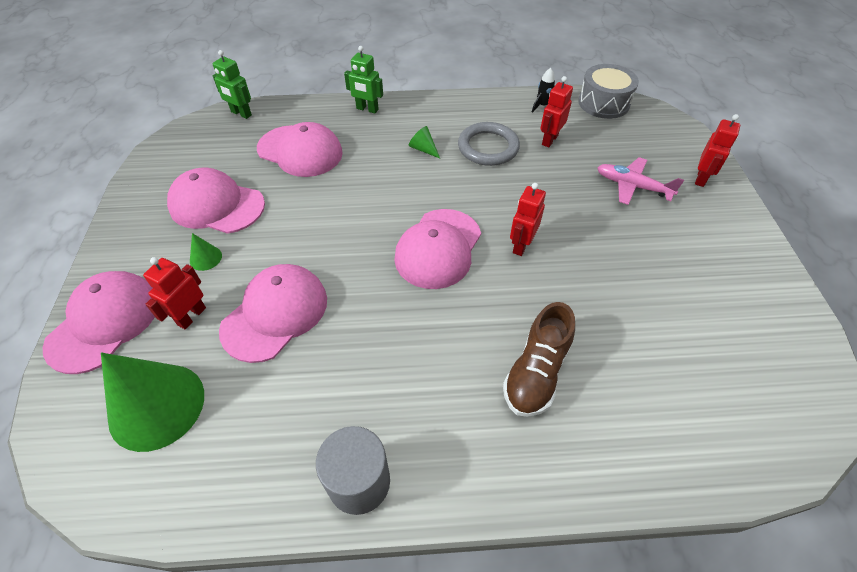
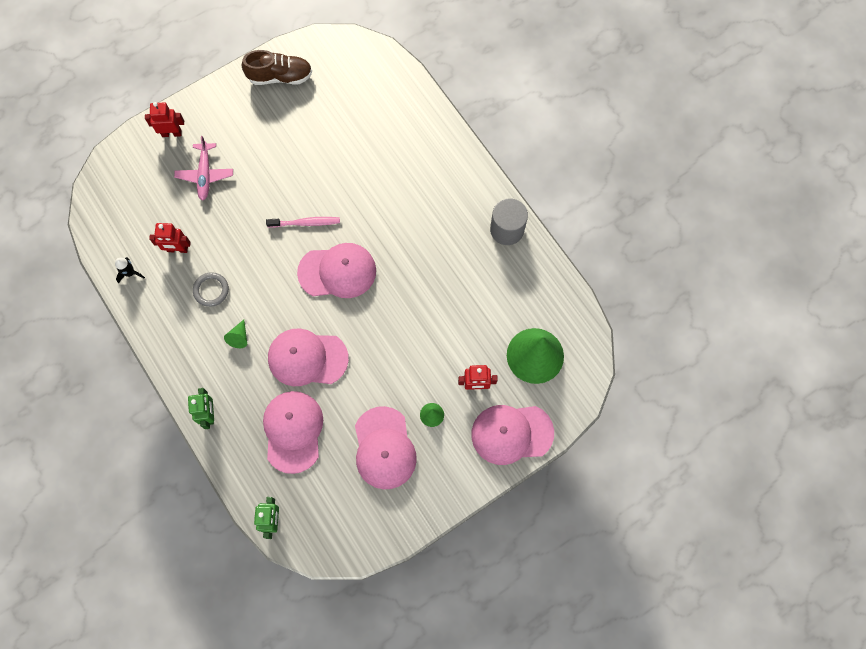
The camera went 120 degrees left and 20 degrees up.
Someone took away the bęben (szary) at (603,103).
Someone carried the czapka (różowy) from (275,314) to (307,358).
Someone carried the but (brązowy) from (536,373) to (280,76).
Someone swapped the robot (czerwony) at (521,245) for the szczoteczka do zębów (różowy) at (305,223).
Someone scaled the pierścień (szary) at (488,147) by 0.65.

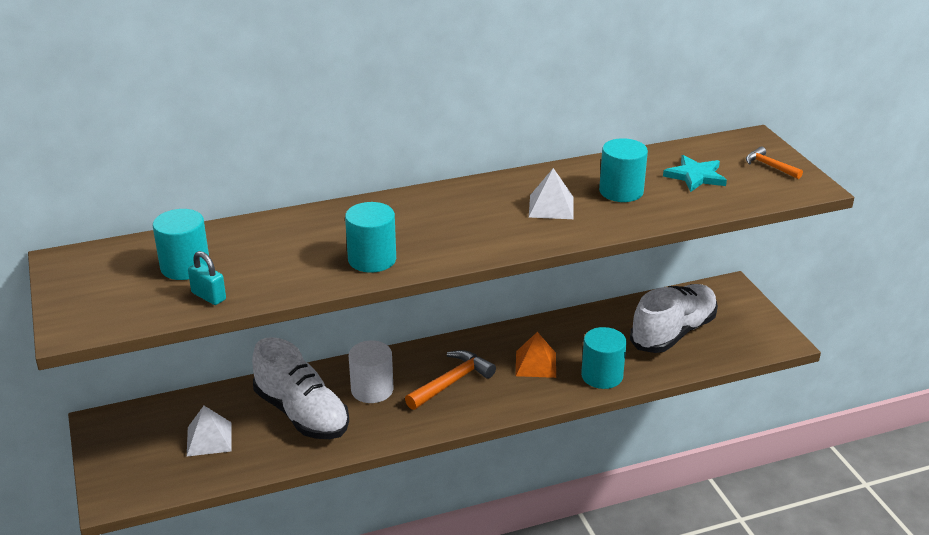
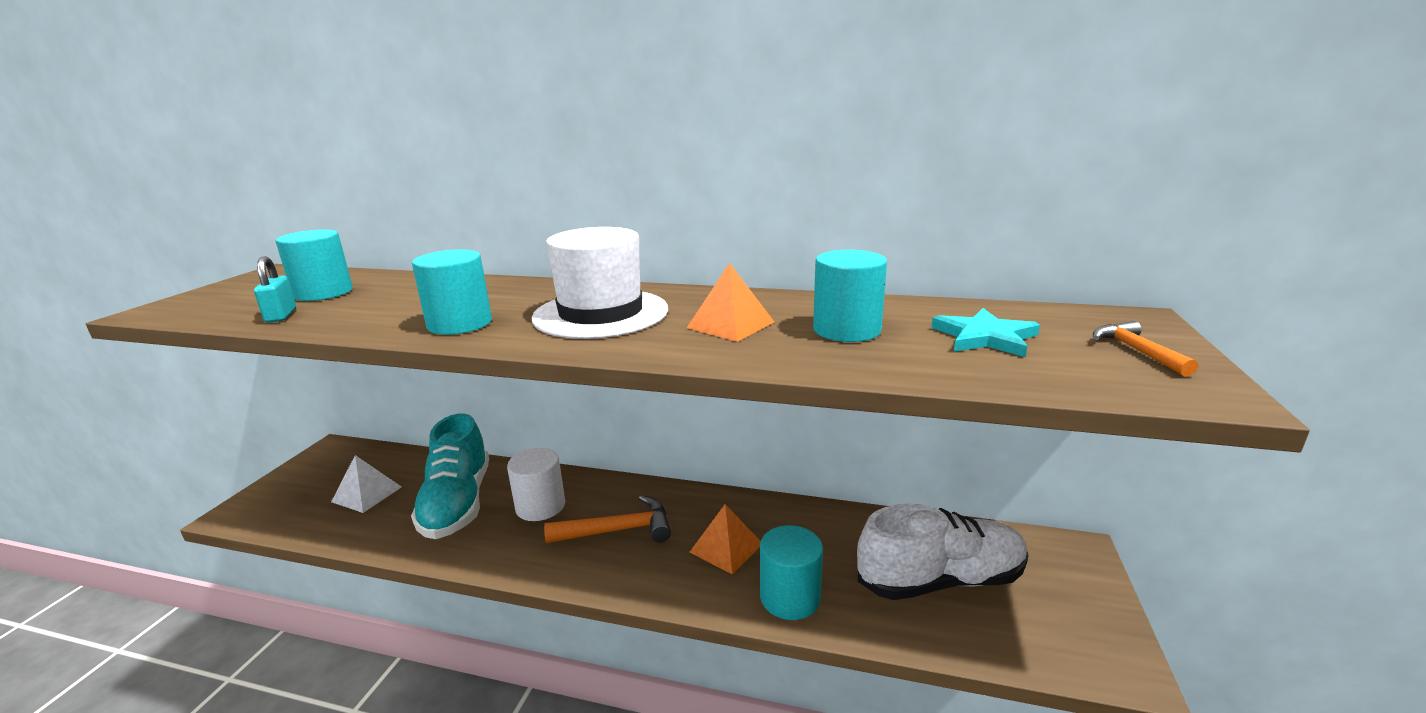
The camera went 35 degrees right and 10 degrees down.
Someone put down the kapelusz (biały) at (601,313).
Someone repainted the but (biały) at (302,414), which became the but (turkusowy) at (457,503).
Someone repainted the piramida (biały) at (551,206), which became the piramida (pomarańczowy) at (730,325).

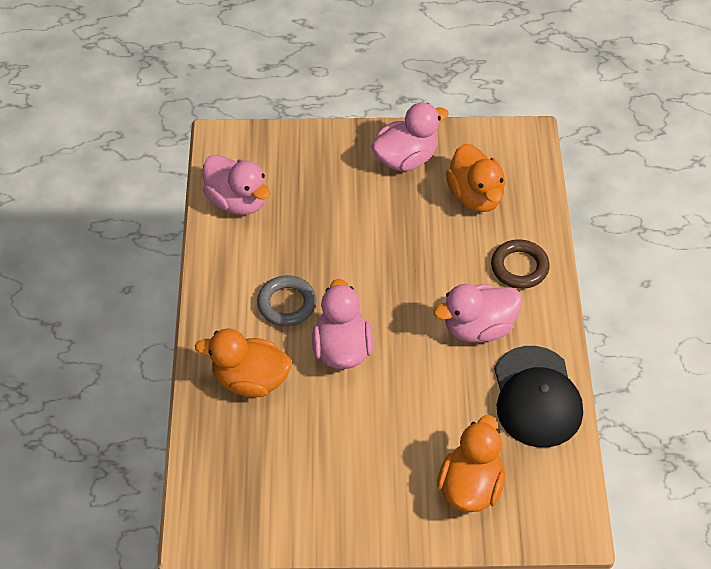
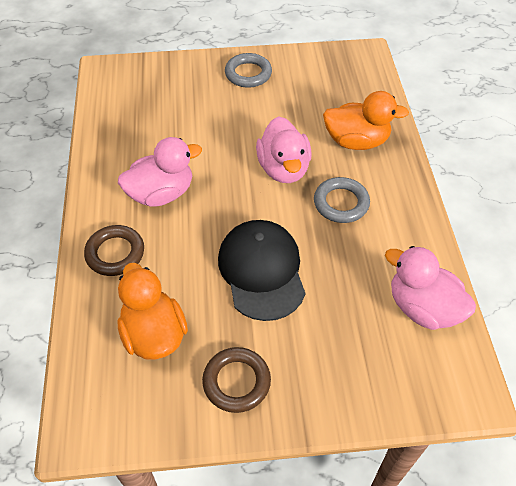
The camera went 175 degrees right and 0 degrees up.
Someone took away the kaczka (pomarańczowy) at (470,487).
Someone put down the pierścień (szary) at (248,74).
Someone carried the czapka (czarny) from (536,397) to (261,271).
Someone swapped the kaczka (różowy) at (406,158) for the pierścień (brązowy) at (236,382).

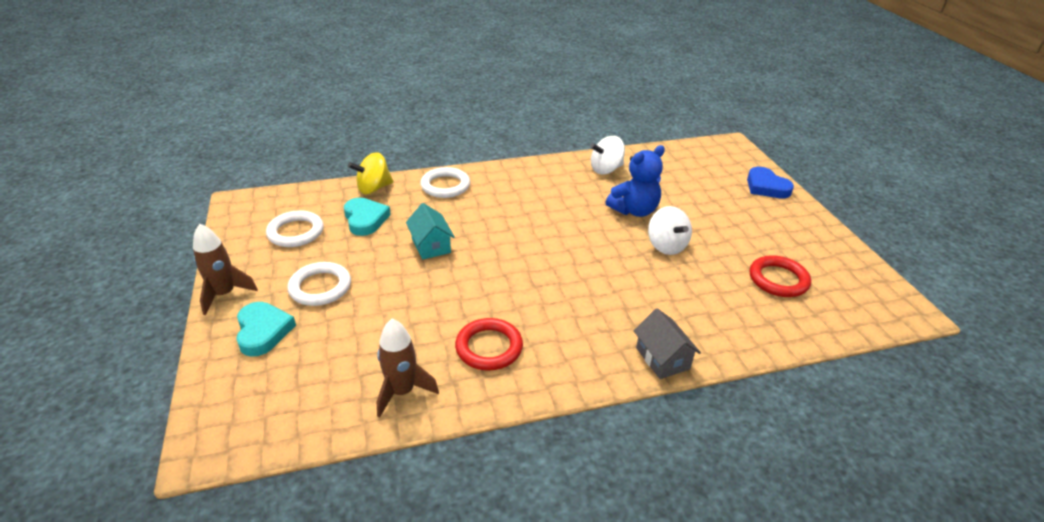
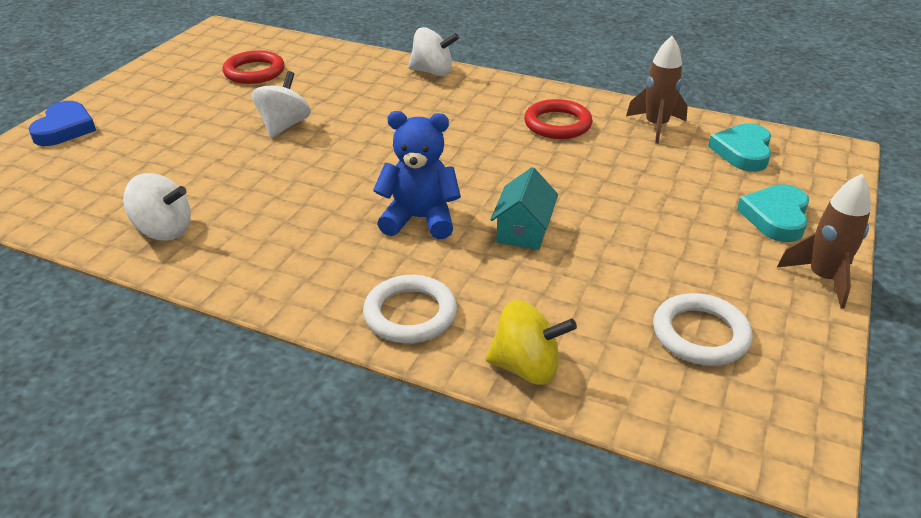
The camera went 140 degrees left and 0 degrees up.
Someone took away the pierścień (biały) at (320,287).
Someone carried the serce (turkusowy) from (365,219) to (743,152).
Someone carried the miś (niebieski) from (634,210) to (420,219).
Someone swapped the domek (szary) at (662,358) for the bączek (biały) at (432,72).

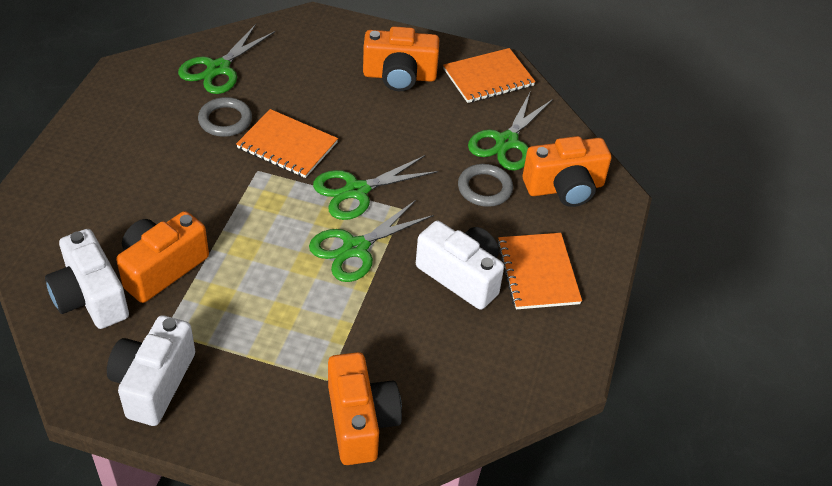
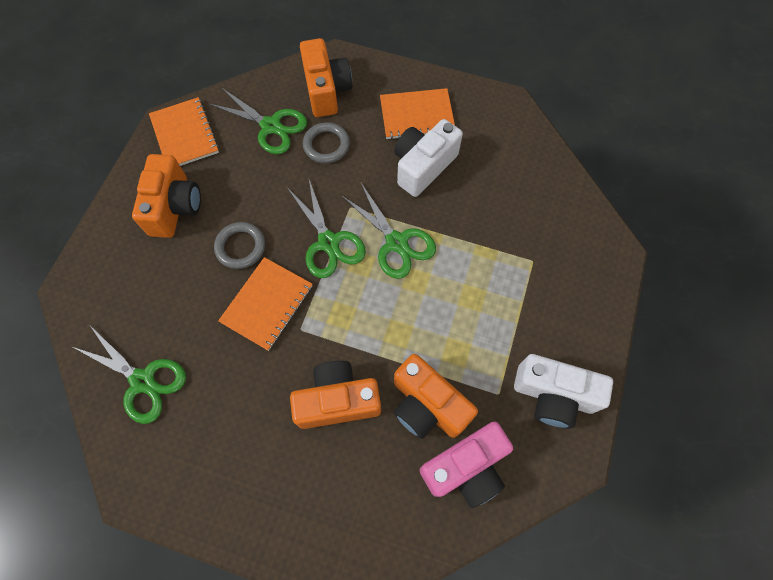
The camera went 85 degrees left and 20 degrees up.
Someone carried the pierścień (szary) from (225,120) to (240,247).
Someone carried the aparat fotograficzny (pomarańczowy) from (360,421) to (338,400).
Someone repainted the aparat fotograficzny (biały) at (90,297), which became the aparat fotograficzny (różowy) at (465,467).

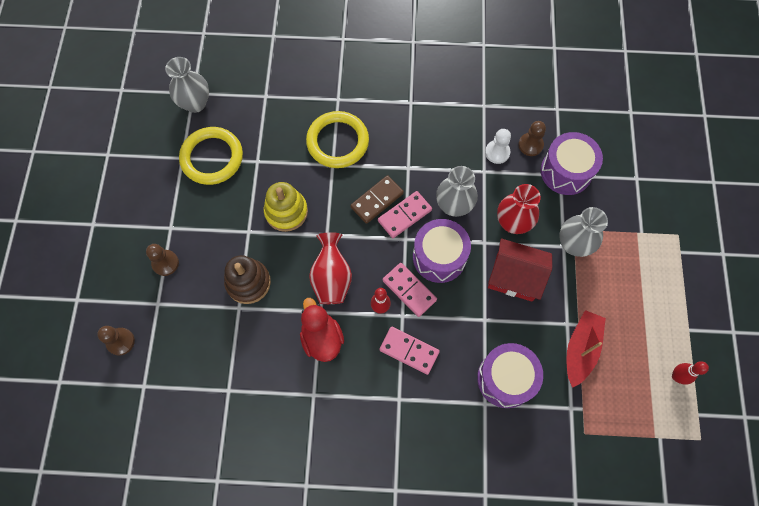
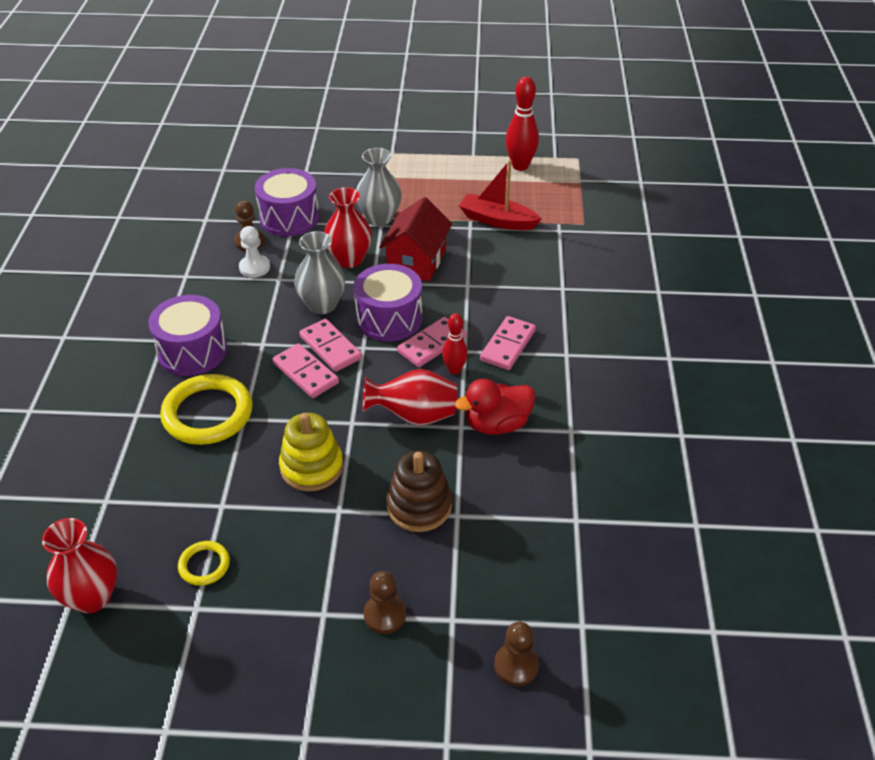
The camera went 90 degrees left and 25 degrees down.
Someone carried the bęben (fioletowy) from (505,379) to (192,351).
Someone repainted the wazon (szary) at (195,103), which became the wazon (czerwony) at (92,597).
Someone repainted the kostka domina (brązowy) at (377,200), which became the kostka domina (różowy) at (305,373).
Someone scaled the pierścień (żółty) at (212,158) by 0.49.
Someone scaled the kręgiel (czerwony) at (676,376) by 1.64.

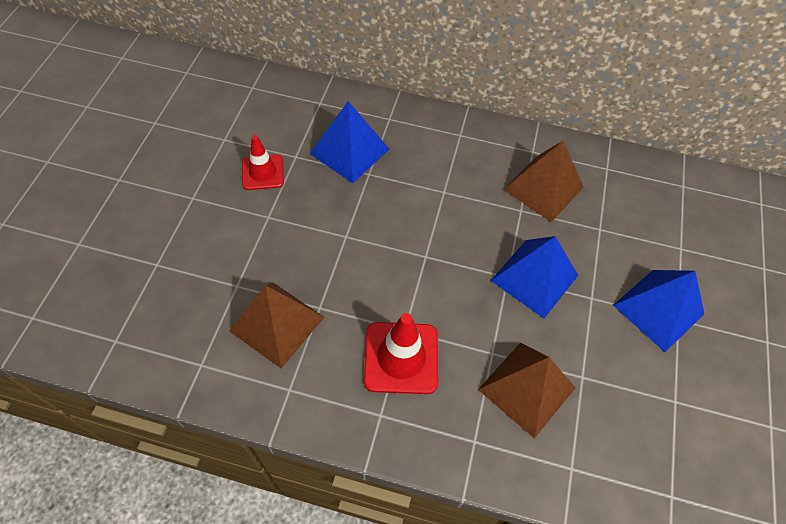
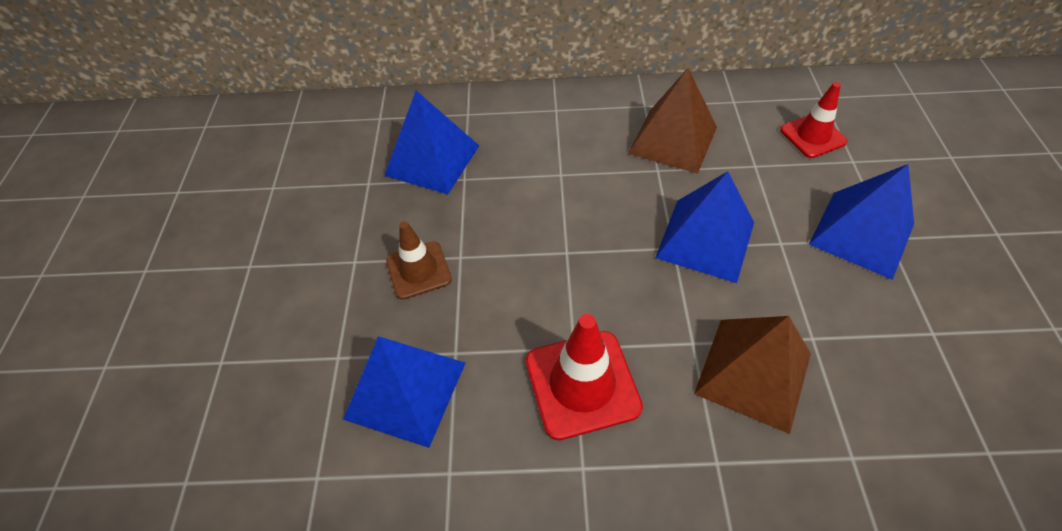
The camera went 10 degrees left and 5 degrees down.
Someone put down the pachołek (brązowy) at (419,270).
Someone carried the pachołek (czerwony) from (262,172) to (812,136).
Someone repainted the piramida (brązowy) at (277,324), which became the piramida (niebieski) at (405,390).

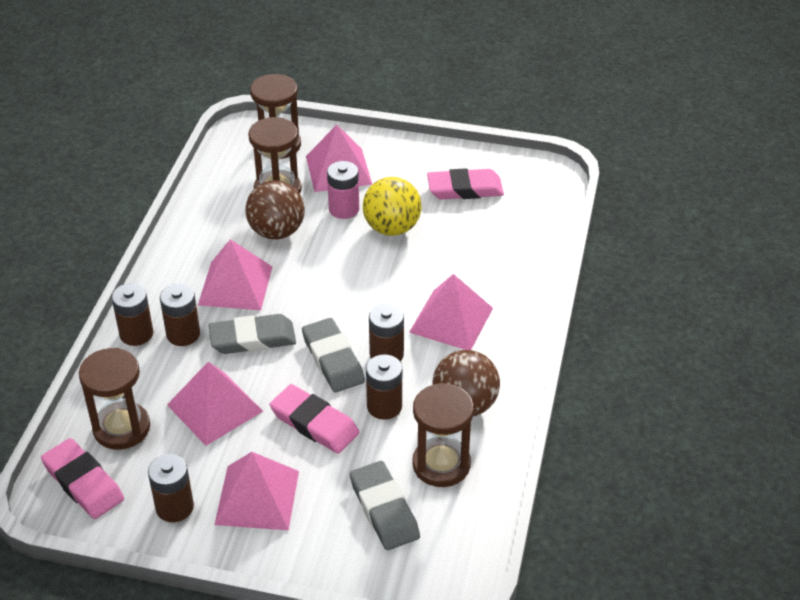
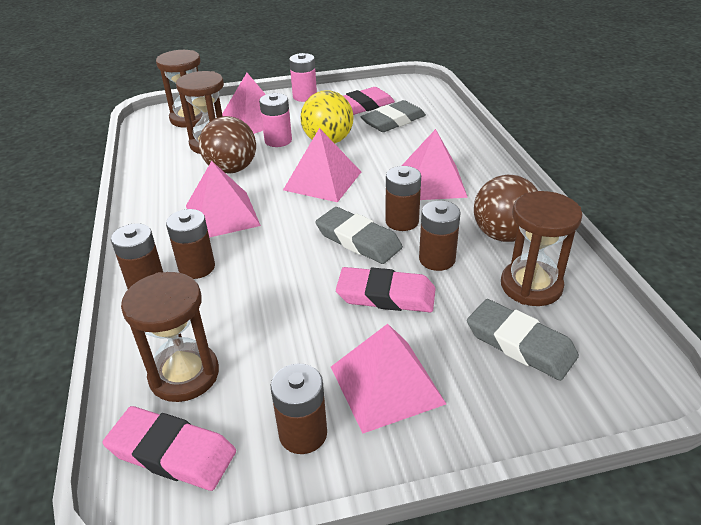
The camera went 25 degrees left and 5 degrees down.
Someone put down the bateria (różowy) at (304,96).
Someone carried the piramida (różowy) from (215,408) to (323,180).
Someone carried the gumka do mazania (szary) from (252,338) to (393,121).

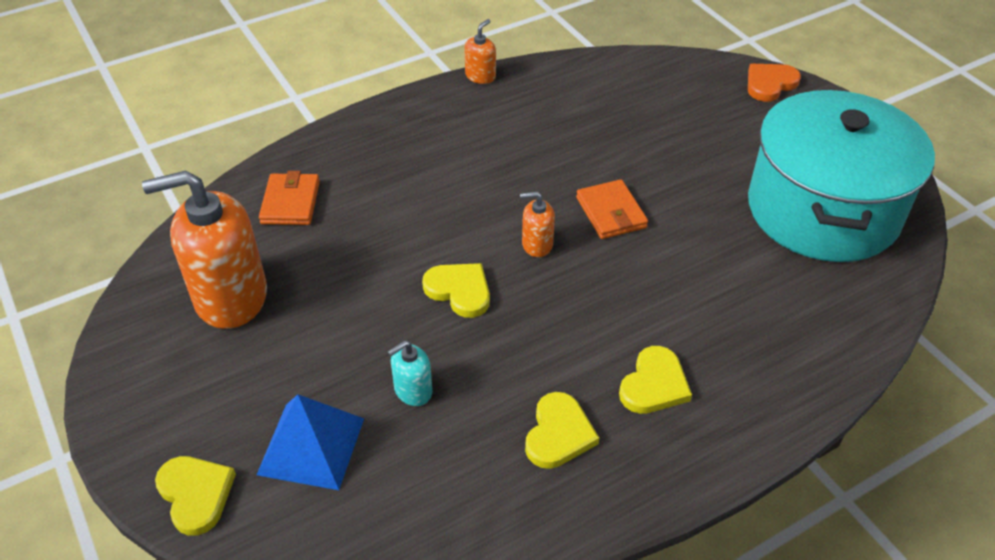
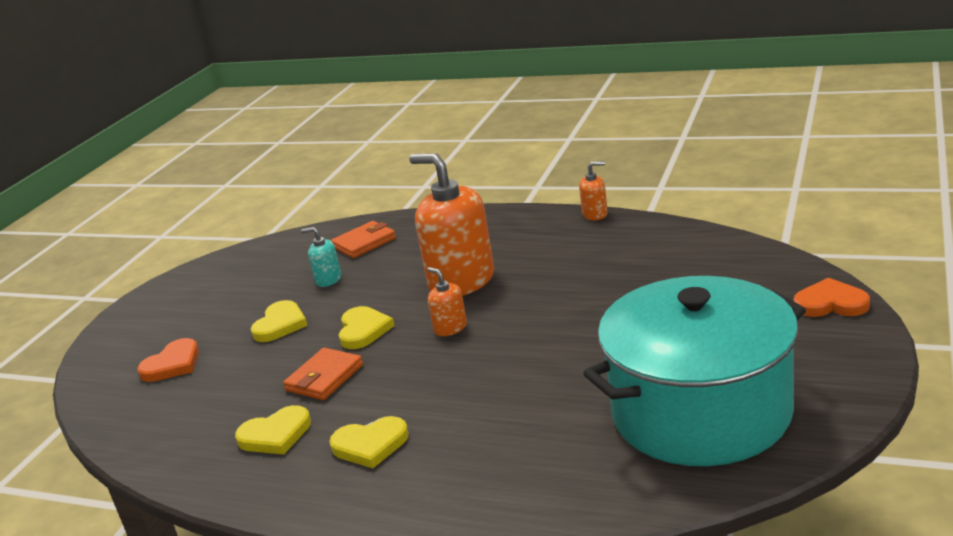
The camera went 55 degrees right and 20 degrees down.
Someone carried the dozownik mydła (pomarańczowy) from (230,297) to (461,281).
Someone carried the serce (żółty) from (196,494) to (280,324).
Someone carried the dozownik mydła (turkusowy) from (413,390) to (328,279).
Someone carried the portfel (pomarańczowy) from (611,213) to (324,378).
Someone swapped the piramida (niebieski) at (311,446) for the serce (pomarańczowy) at (172,364).

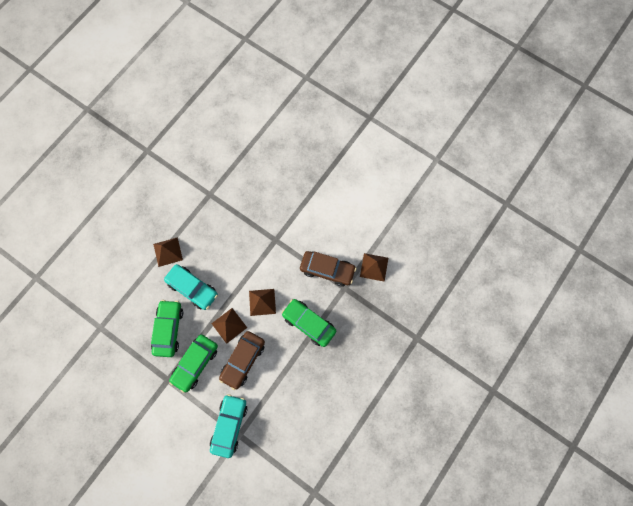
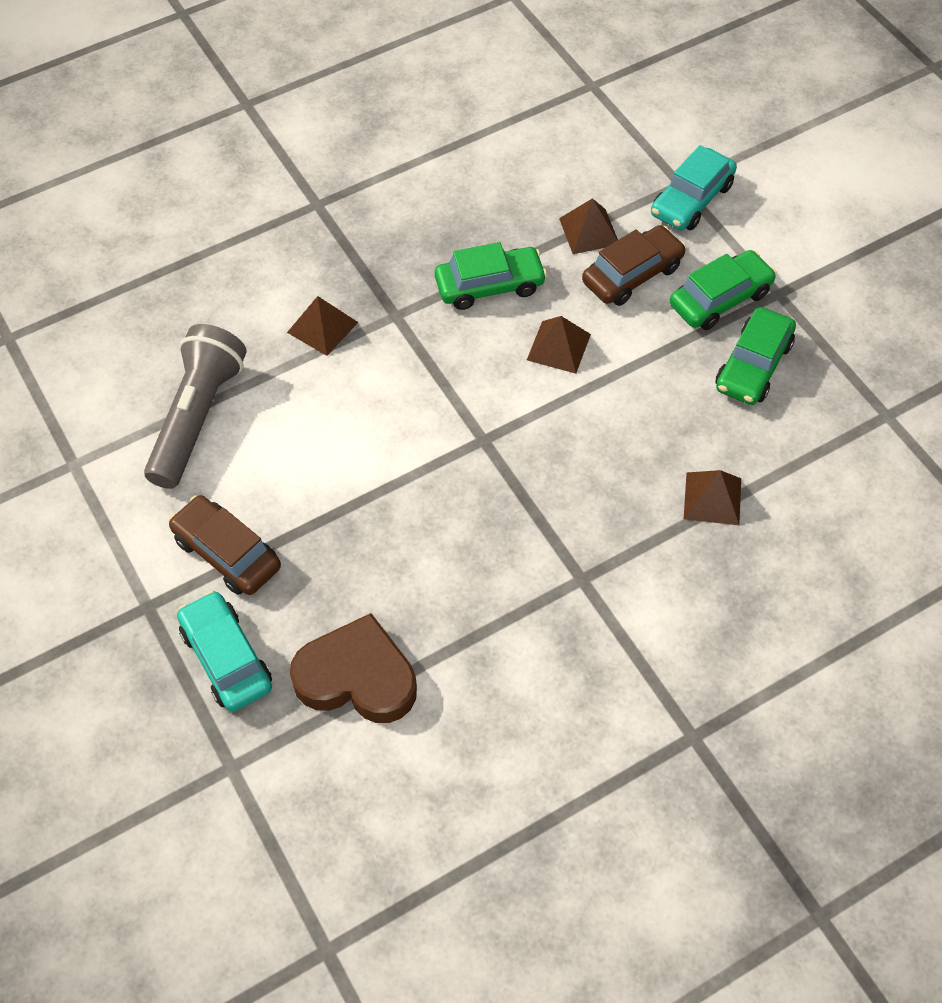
The camera went 155 degrees left and 15 degrees down.
Someone put down the latarka (szary) at (198,417).
Someone put down the serce (brązowy) at (357,677).
Someone carried the samochód (turkusowy) from (192,288) to (227,658).
Someone carried the piramida (brązowy) from (229,325) to (589,231).
Someone carried the samochód (brązowy) from (327,270) to (227,553).
Someone rotated the samochód (zielony) at (309,324) by 75 degrees counterclockwise.

